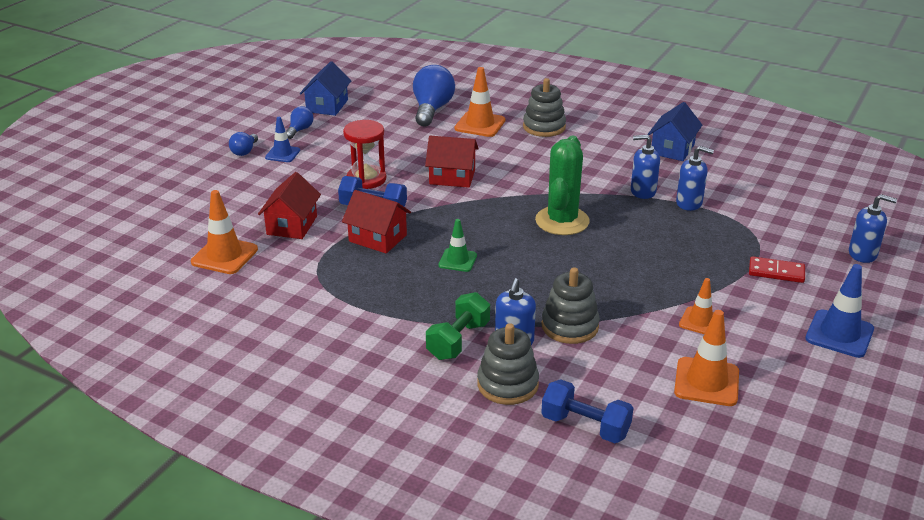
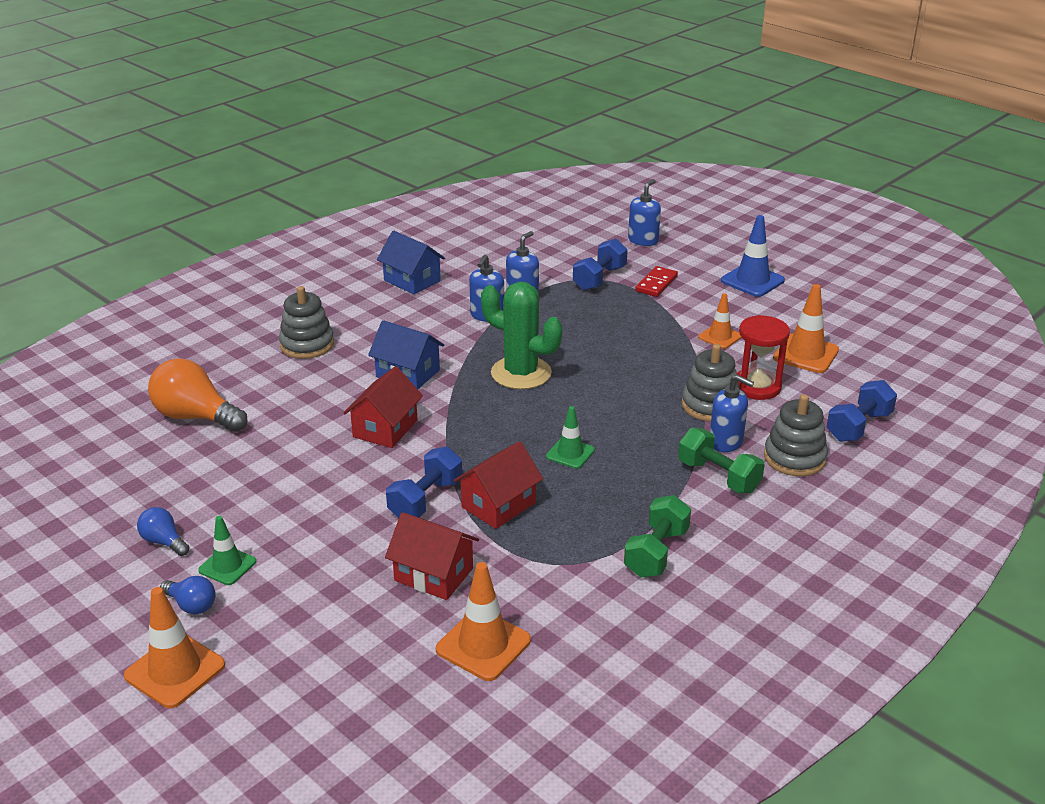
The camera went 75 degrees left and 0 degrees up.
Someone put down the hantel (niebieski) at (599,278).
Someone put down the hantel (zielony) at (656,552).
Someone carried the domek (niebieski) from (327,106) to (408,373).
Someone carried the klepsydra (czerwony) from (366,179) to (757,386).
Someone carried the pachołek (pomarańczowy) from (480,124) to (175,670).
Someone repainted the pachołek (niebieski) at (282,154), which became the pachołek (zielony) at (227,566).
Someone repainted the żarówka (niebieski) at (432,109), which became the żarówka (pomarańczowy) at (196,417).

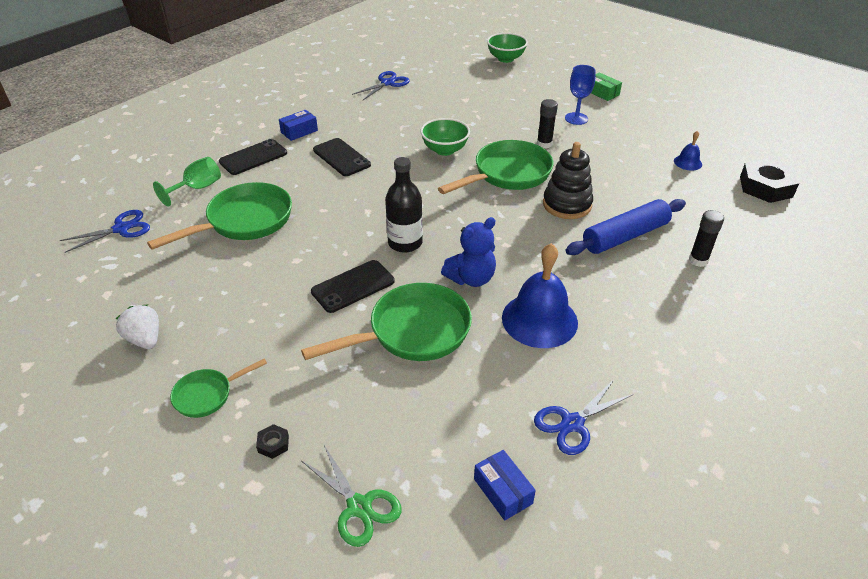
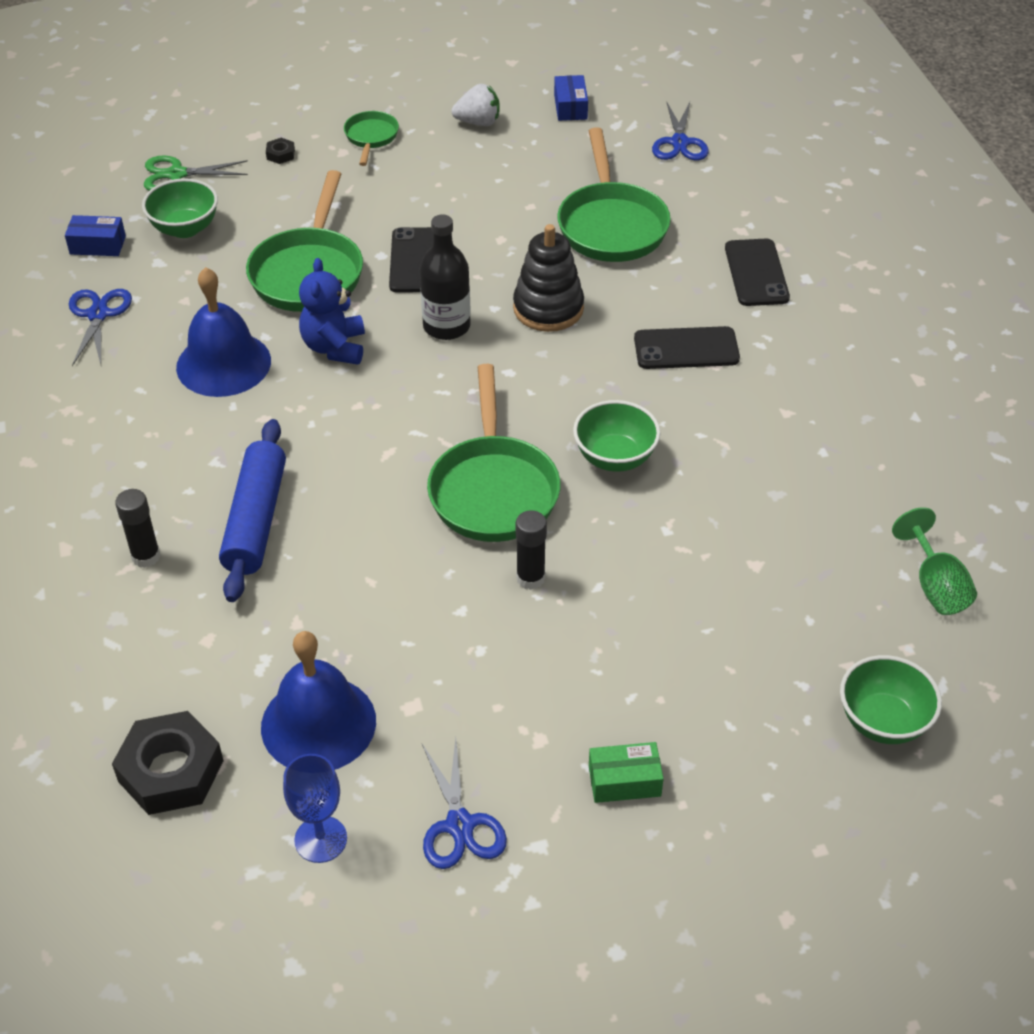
The camera went 125 degrees right and 5 degrees up.
Someone put down the miska (zielony) at (185,228).
Someone carried the kielich (zielony) from (197,188) to (935,586).
Someone carried the pudełko (niebieski) from (299,131) to (570,107).
Someone carried the nożyczki (niebieski) from (387,83) to (459,825).
Someone carried the zabawka nakładanka (czarny) from (567,204) to (548,308).
Someone carried the kielich (niebieski) from (576,118) to (320,839).
Someone scaled the dzwonek (niebieski) at (687,162) by 2.11.

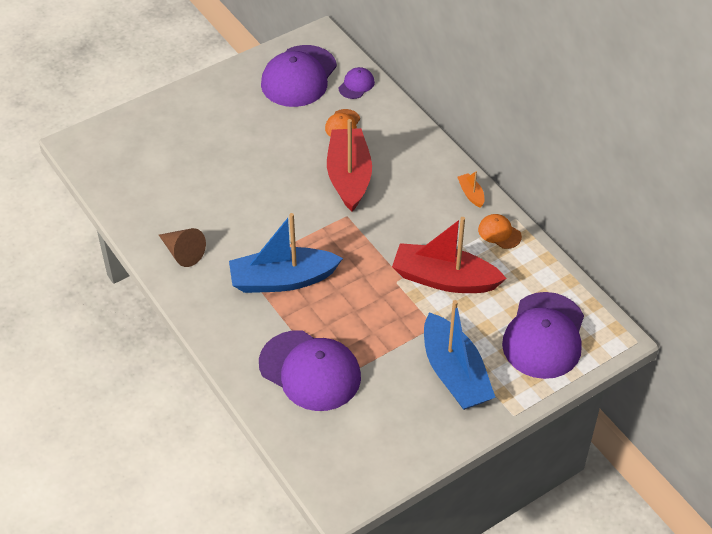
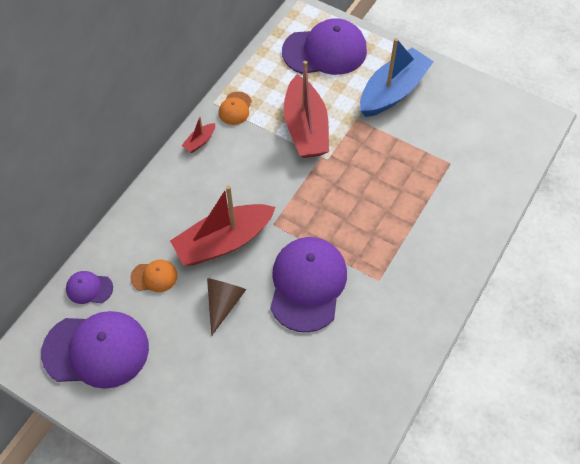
The camera went 115 degrees left and 10 degrees up.
Someone took away the łódka (niebieski) at (282,280).
Someone carried the stożek (brązowy) from (182,252) to (223,303).
Someone carried the czapka (fioletowy) from (310,371) to (307,284).
Someone repainted the łódka (pomarańczowy) at (471,194), which became the łódka (czerwony) at (200,141).

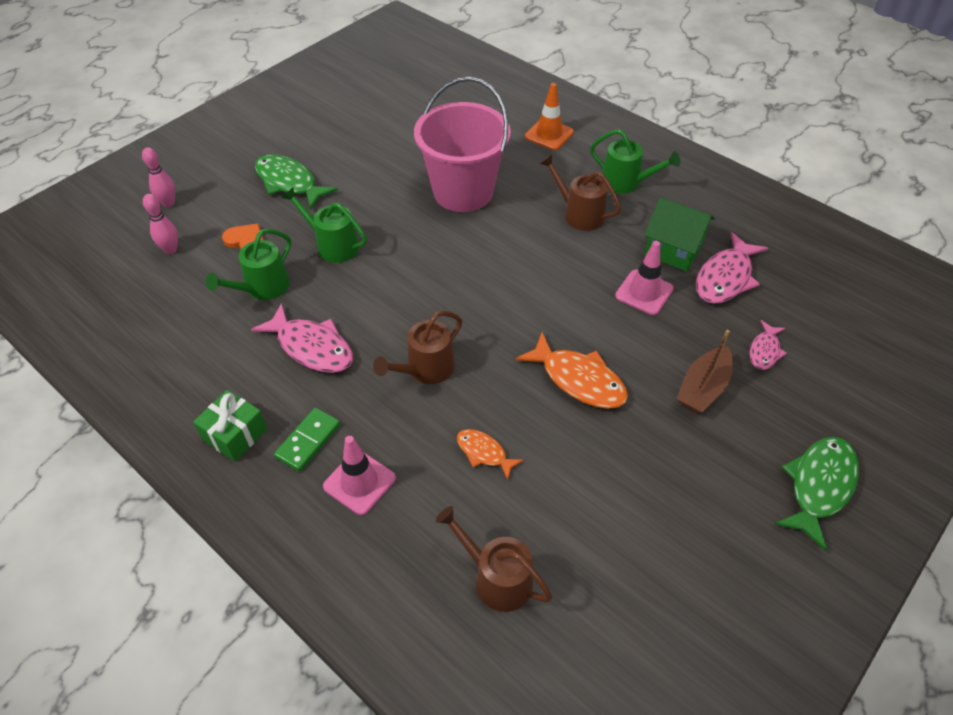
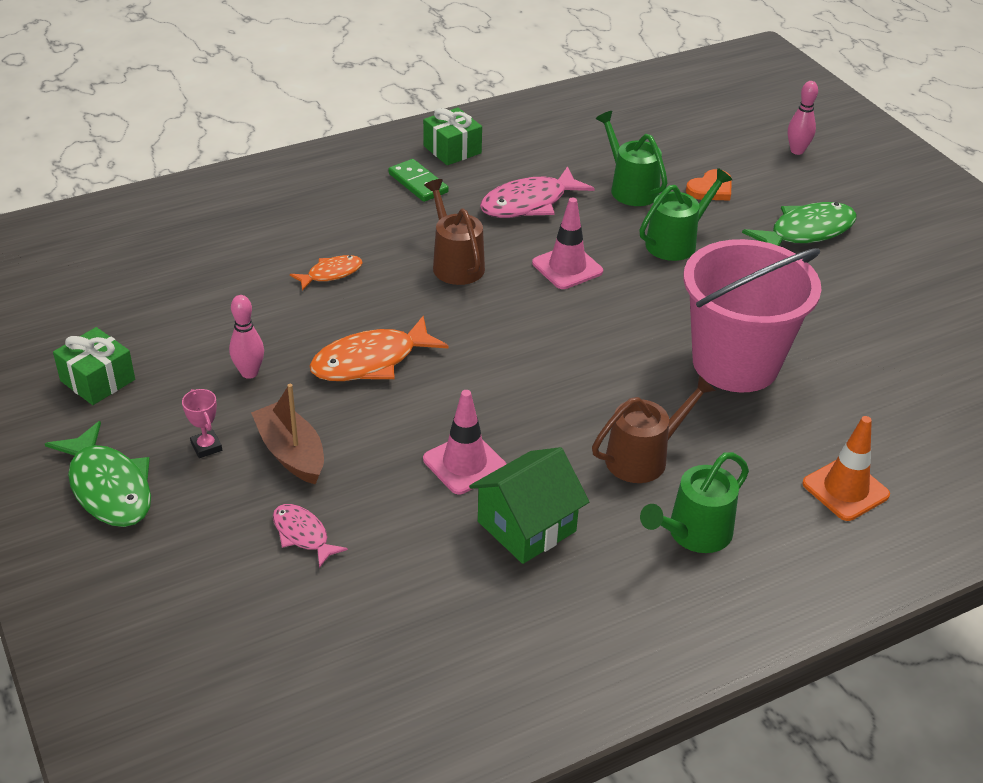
The camera went 110 degrees right and 10 degrees down.
Someone took away the konewka (brązowy) at (497,578).
Someone took away the ryba (różowy) at (725,278).
Someone put down the prezent (zielony) at (98,380).
Someone put down the puchar (różowy) at (206,447).
Someone carried the kręgiel (różowy) from (171,249) to (249,373).
Someone carried the pachołek (różowy) from (359,482) to (567,267).

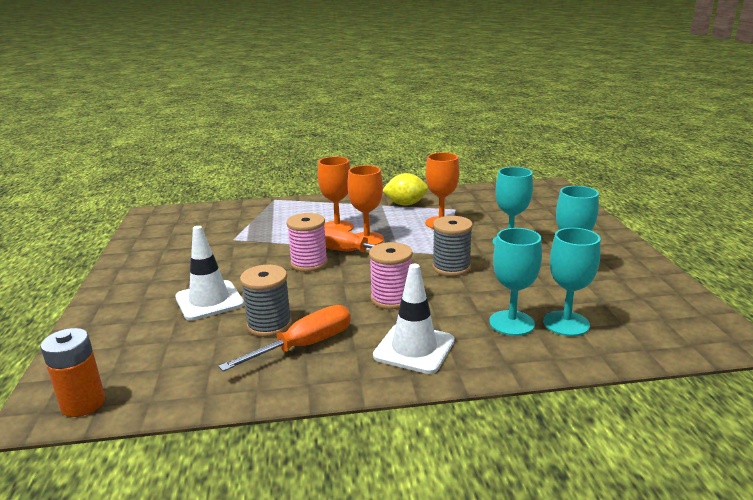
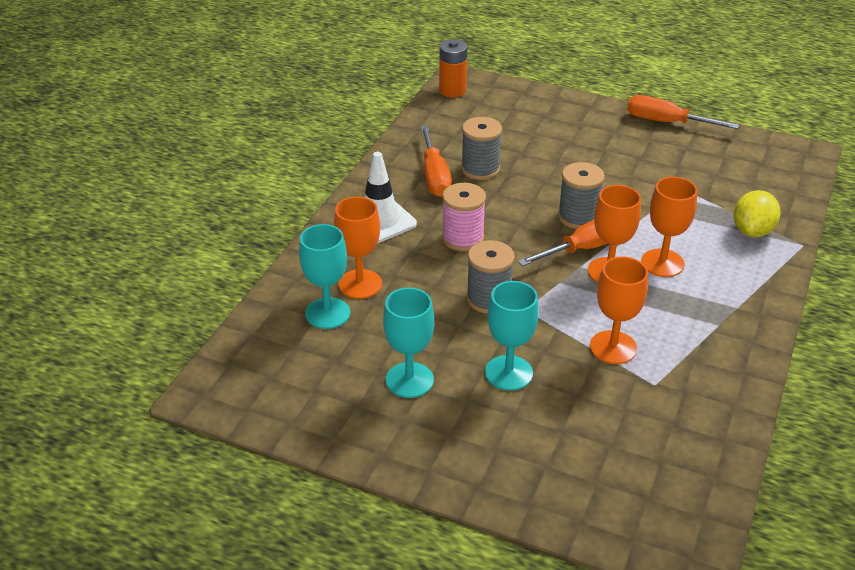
The camera went 120 degrees right and 15 degrees up.
Someone took away the pachołek (biały) at (209,301).
Someone put down the śrubokręt (pomarańczowy) at (666,122).
Someone carried the cytryna (żółty) from (405,204) to (752,231).
Someone repainted the szpulka (różowy) at (309,263), which became the szpulka (szary) at (578,217).
Someone repainted the kielich (turkusowy) at (511,323), which became the kielich (pomarańczowy) at (360,284).

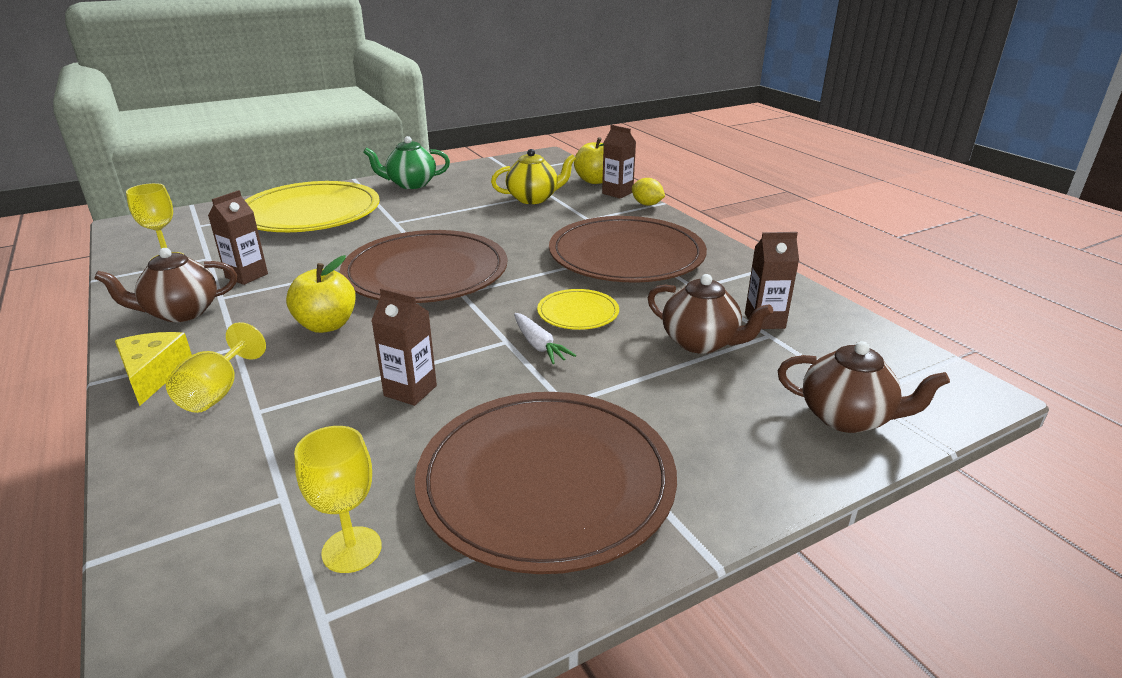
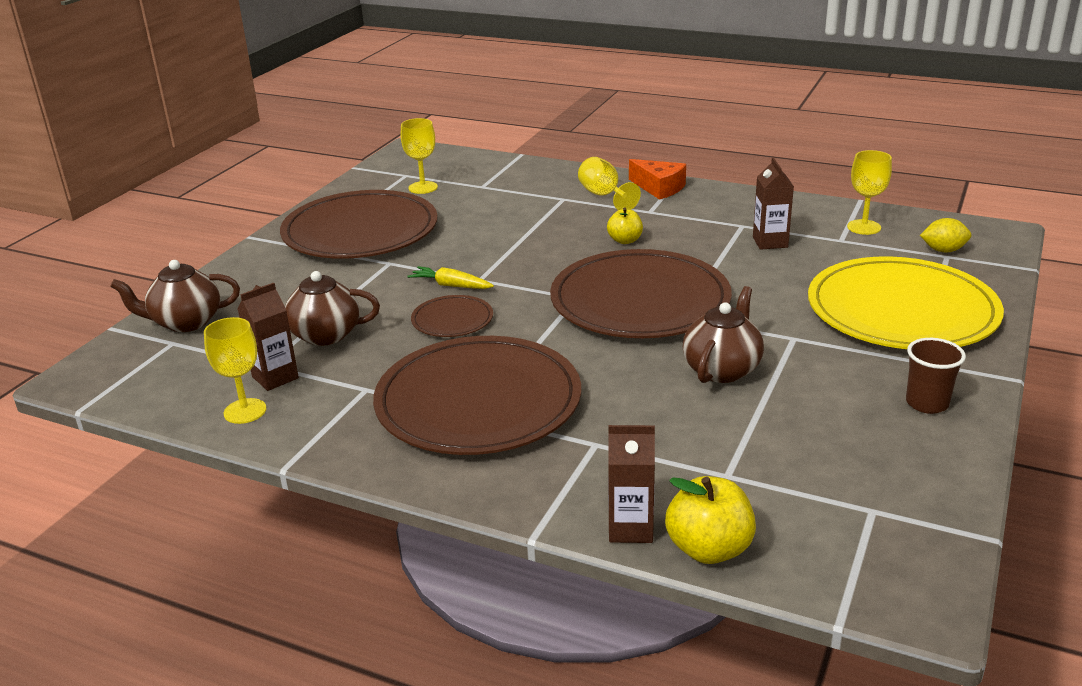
The camera went 145 degrees right and 0 degrees up.
Someone took away the karton mleka (brązowy) at (410,391).
Someone took away the imbryk (żółty) at (533,199).
Someone put down the kielich (żółty) at (245,411).
Someone carried the imbryk (brązowy) from (181,313) to (722,369).
Someone carried the cytryna (żółty) from (647,204) to (943,250).
Someone swapped the imbryk (zielony) at (411,184) for the szklanka (brązowy) at (927,403).
Someone repainted the ser (żółty) at (153,374), which became the ser (pomarańczowy) at (659,188).
Someone repainted the marchewka (biały) at (538,345), which became the marchewka (żółty) at (451,285).
Someone repainted the talerz (żółty) at (578,313), which became the talerz (brązowy) at (452,320).
Someone scaled the jabłko (żółty) at (326,325) by 0.64.

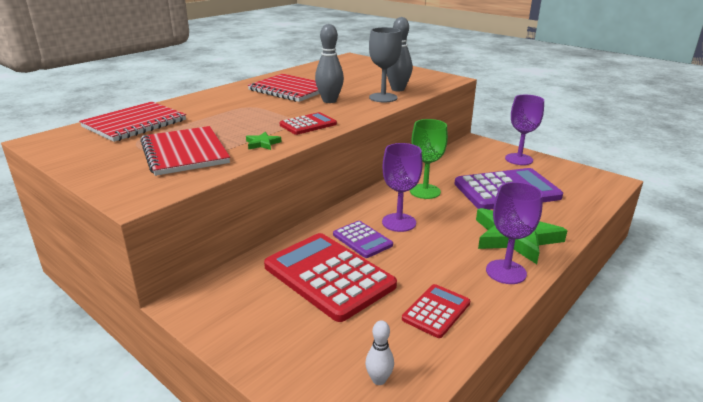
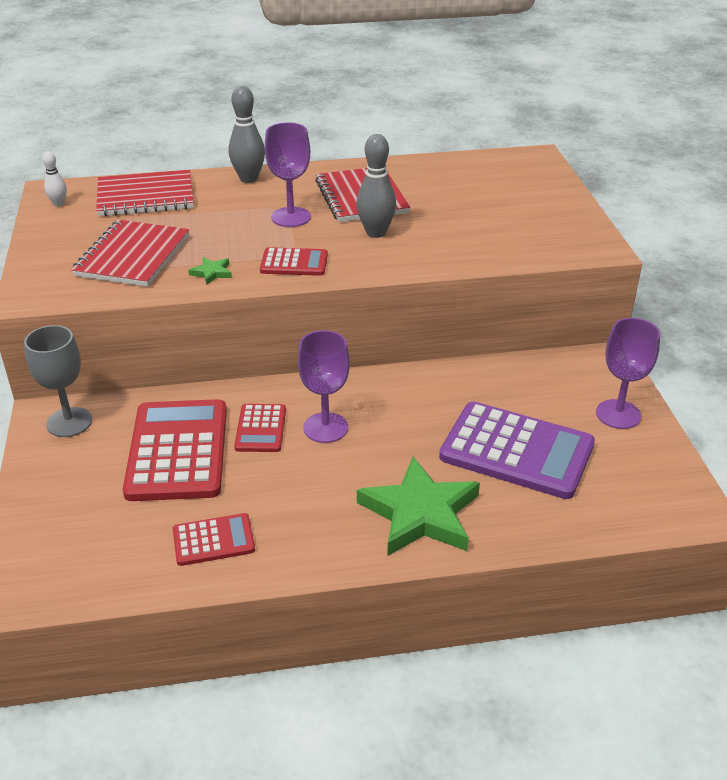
The camera went 40 degrees right and 10 degrees up.
Someone took away the kielich (zielony) at (425,191).
Someone carried the kręgiel (biały) from (379,379) to (58,204).
Someone carried the kielich (szary) from (383,98) to (69,422).
Someone carried the kręgiel (szary) from (397,89) to (248,178).
Someone carried the kielich (fioletowy) from (506,272) to (291,217).
Someone repainted the kalkulator (fioletowy) at (362,240), which became the kalkulator (czerwony) at (260,429).

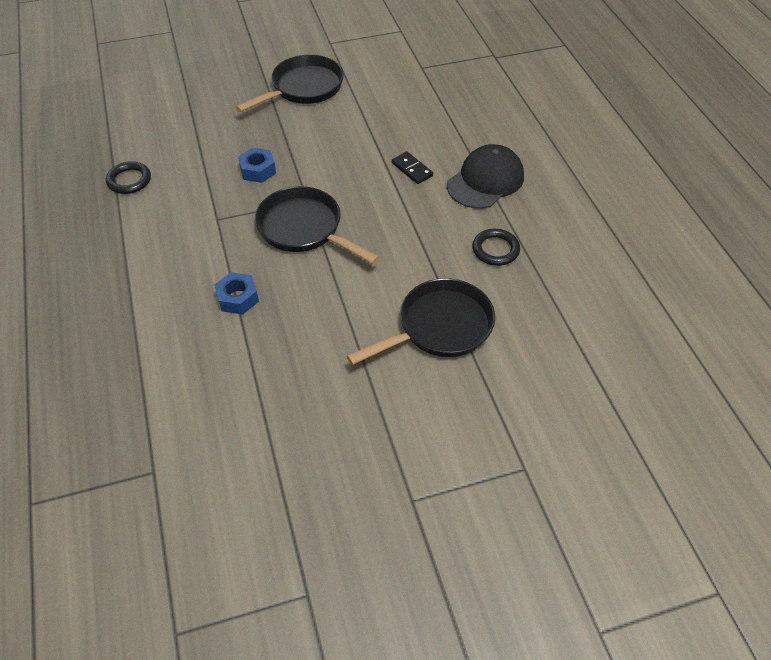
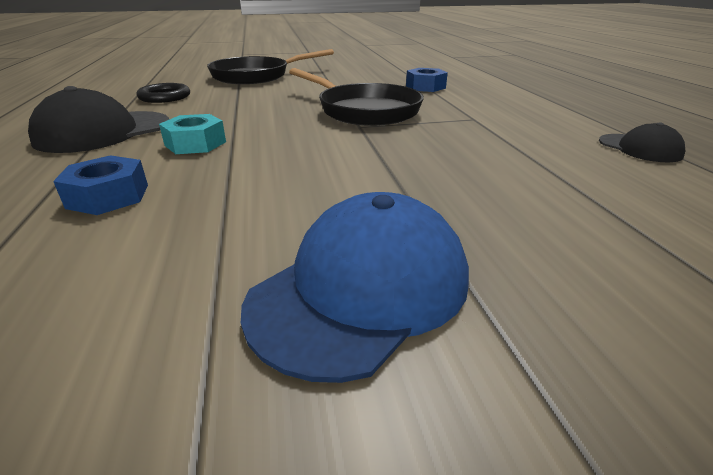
The camera went 175 degrees left and 20 degrees down.
Someone carried the nakrętka (niebieski) from (258,170) to (108,196).
Someone swapped the pierścień (czarny) at (129,180) for the czapka (czarny) at (639,148).
Someone swapped the patelnia (czarny) at (303,88) for the czapka (niebieski) at (361,289).
Someone swapped the kostka domina (czarny) at (412,169) for the nakrętka (turkusowy) at (195,143).

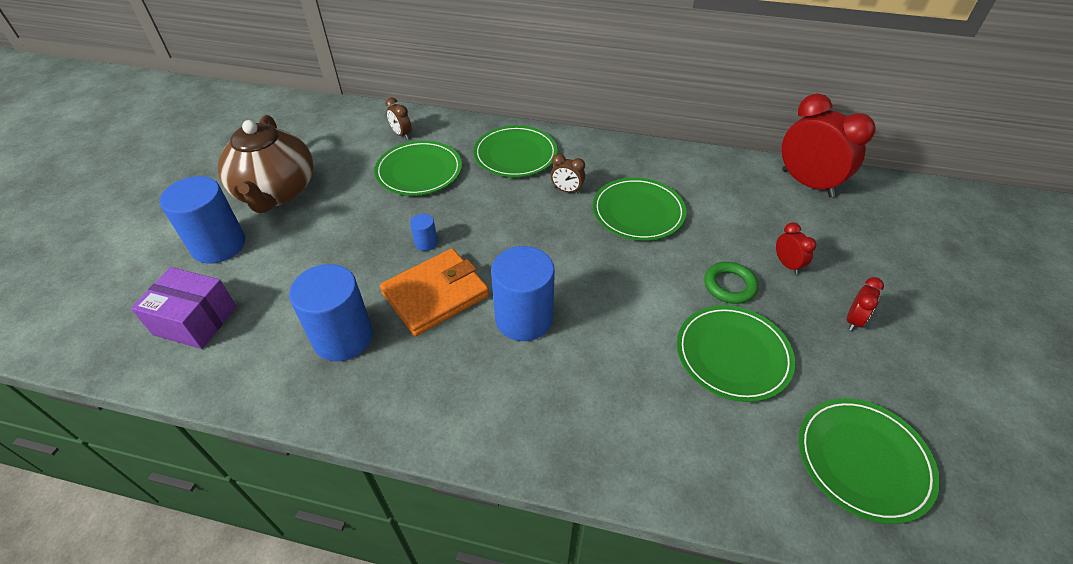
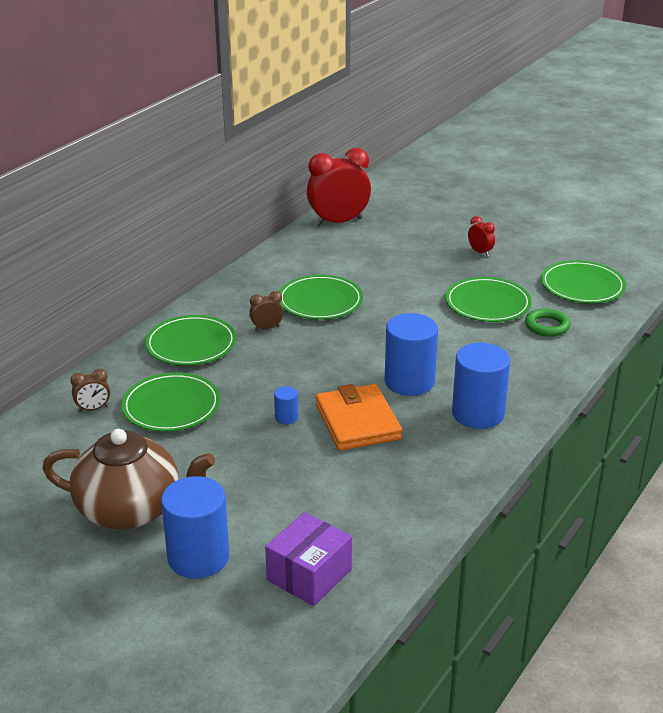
The camera went 70 degrees left and 15 degrees down.
Someone took away the budzik (czerwony) at (787,264).
Someone carried the walec (niebieski) from (343,337) to (478,413).
Someone carried the pierścień (zielony) from (729,285) to (547,326).
Someone rotated the budzik (brązowy) at (567,190) by 150 degrees counterclockwise.

